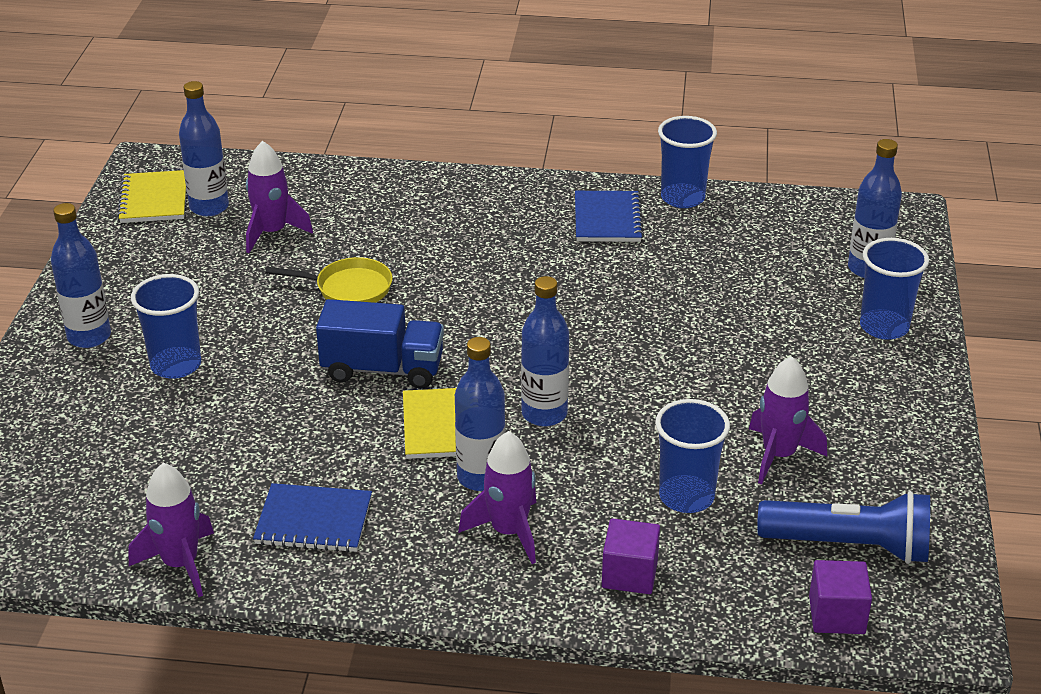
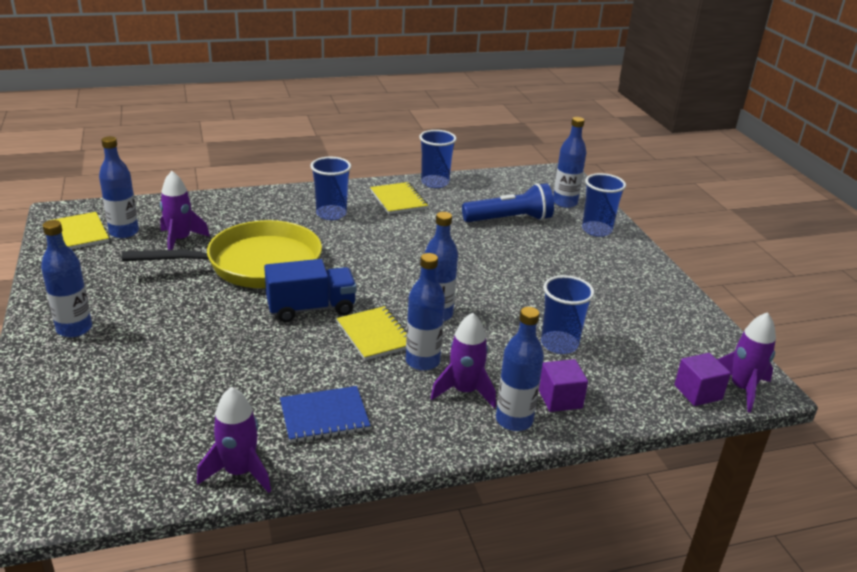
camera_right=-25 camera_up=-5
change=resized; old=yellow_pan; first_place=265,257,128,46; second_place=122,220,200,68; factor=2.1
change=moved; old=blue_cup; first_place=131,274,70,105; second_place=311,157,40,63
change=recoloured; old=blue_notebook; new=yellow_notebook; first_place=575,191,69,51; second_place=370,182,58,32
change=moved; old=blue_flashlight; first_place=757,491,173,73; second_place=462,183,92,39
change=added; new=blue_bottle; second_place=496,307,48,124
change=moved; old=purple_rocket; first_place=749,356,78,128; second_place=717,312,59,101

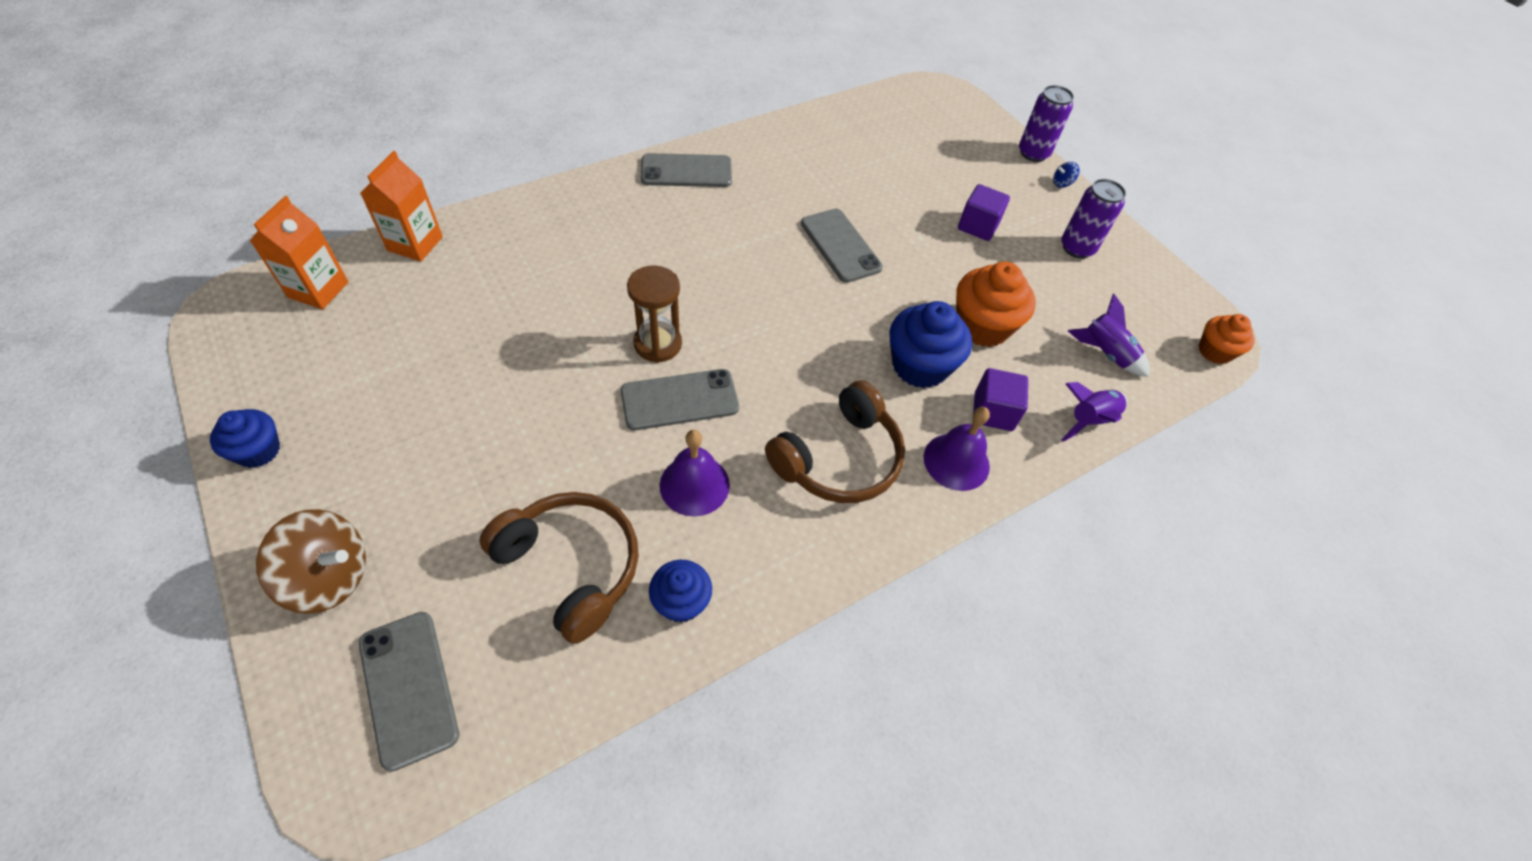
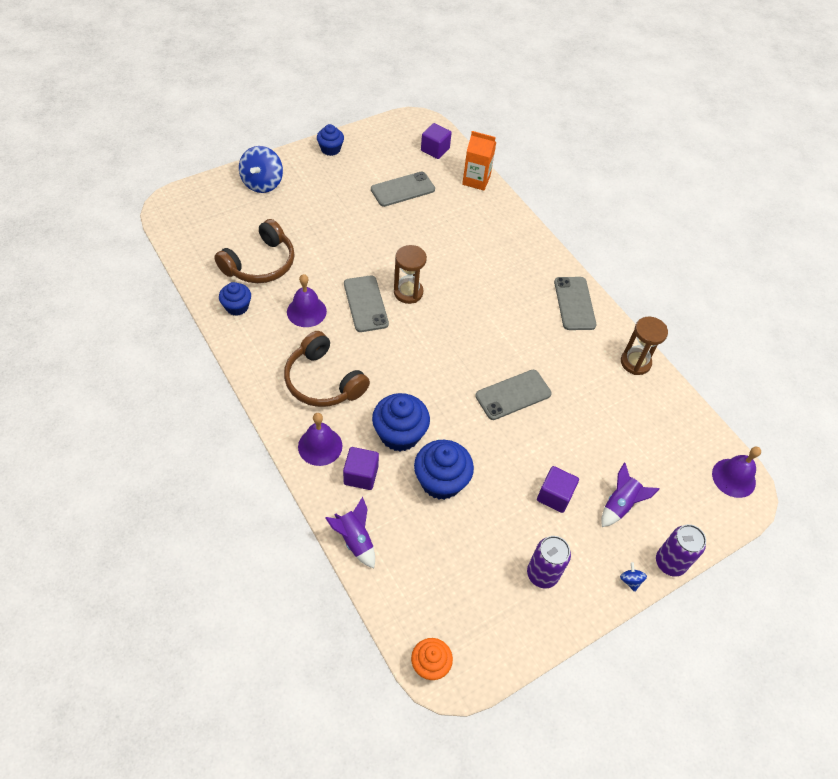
camera_right=90 camera_up=0
change=recoloured; old=brown_spinning_top; new=blue_spinning_top; first_place=256,509,110,105; second_place=239,146,44,47
change=moved; old=grey_phone; first_place=359,612,100,160; second_place=371,171,64,36
change=recoloured; old=orange_cupcake; new=blue_cupcake; first_place=956,262,80,85; second_place=414,440,60,60
change=replaced; old=orange_carton; new=purple_cube; first_place=250,196,99,113; second_place=421,123,31,36
change=moved; old=purple_rocket; first_place=1068,294,81,83; second_place=601,462,59,65
change=added; new=brown_hourglass; second_place=621,317,47,58
change=added; new=purple_bell; second_place=712,447,49,51

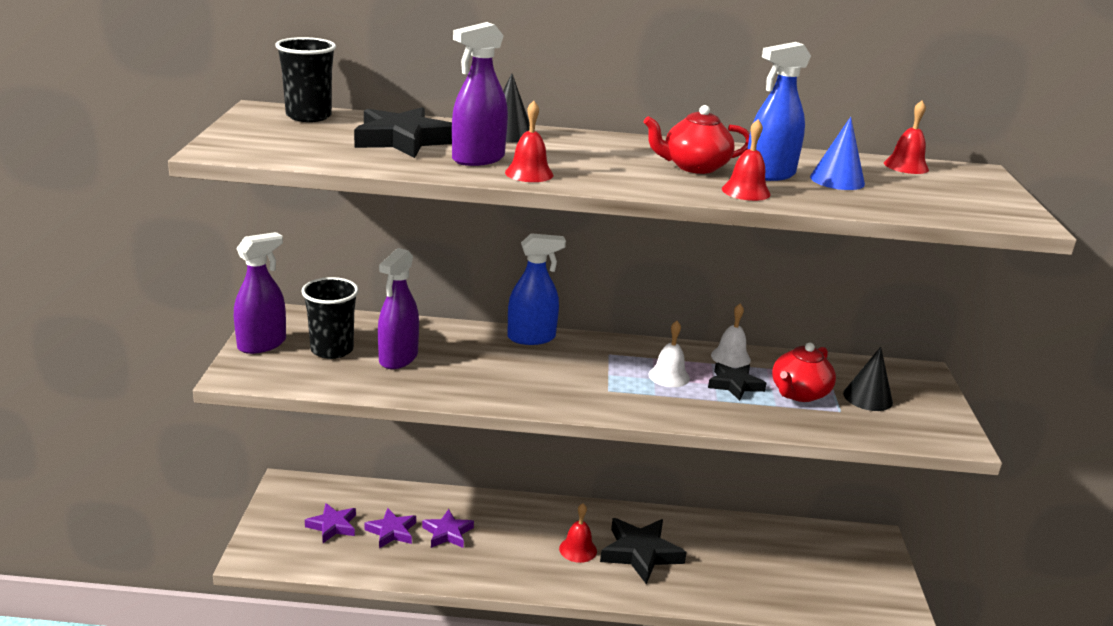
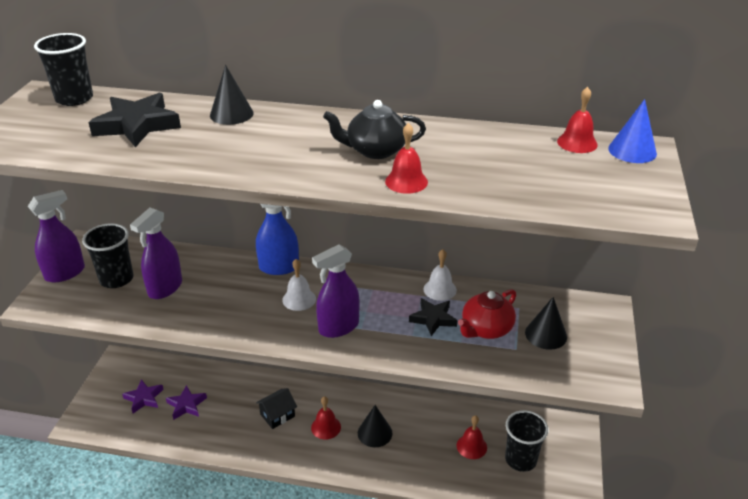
camera_right=10 camera_up=10
change=added; new=black_house; second_place=256,388,41,41
change=moved; old=white_bell; first_place=649,321,41,66; second_place=282,259,34,52
change=moved; old=purple_spray_bottle; first_place=452,22,56,144; second_place=312,245,47,93
change=recoloured; old=red_teapot; new=black_teapot; first_place=643,105,107,69; second_place=323,100,103,59
change=replaced; old=black_star; new=black_cone; first_place=600,518,87,67; second_place=358,405,35,42
change=moved; old=red_bell; first_place=505,101,48,81; second_place=457,415,30,44
change=added; new=black_cup; second_place=505,410,43,62
change=moved; old=blue_cone; first_place=810,117,55,73; second_place=608,99,49,64
change=removed; old=purple_star; first_place=422,509,52,39
change=removed; old=blue_spray_bottle; first_place=747,42,64,139

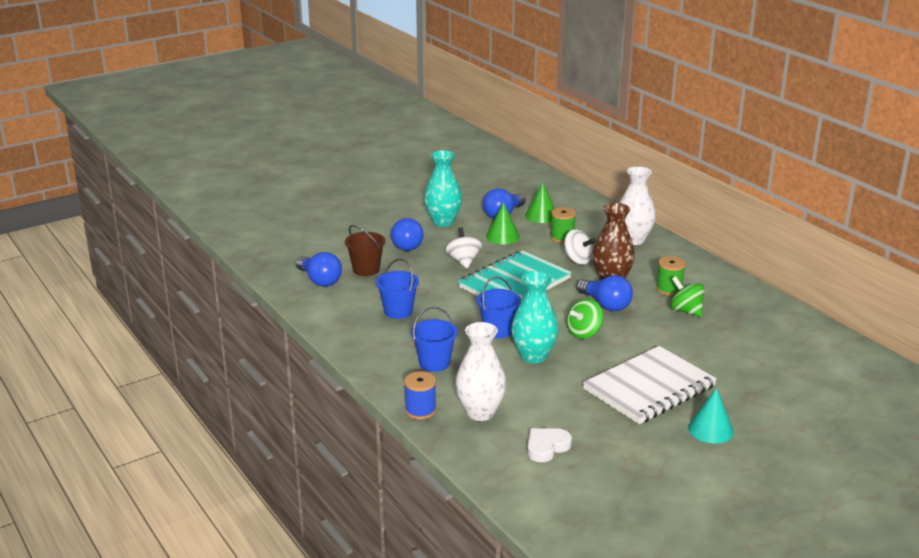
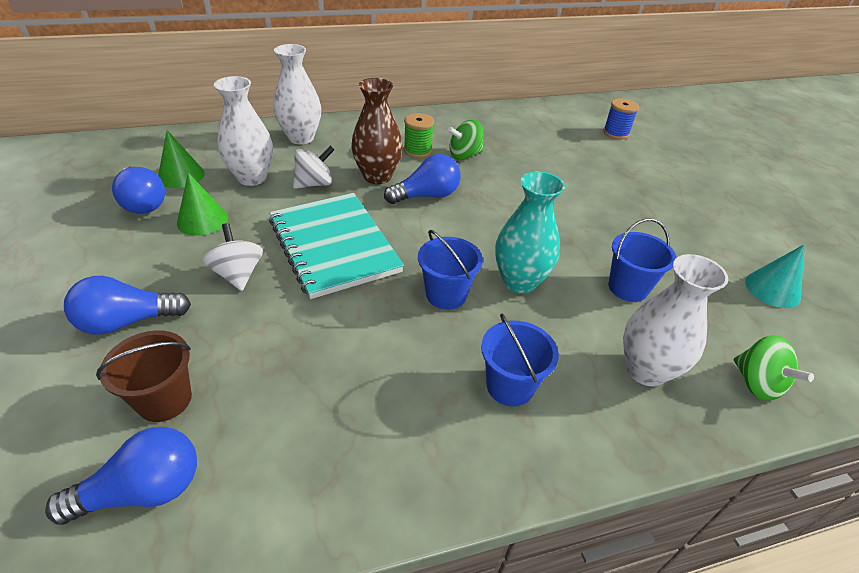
camera_right=-75 camera_up=15
change=turned; old=blue_light_bulb; first_place=391,218,33,33; second_place=64,276,127,59; degrees=150
change=turned; old=white_spinning_top; first_place=445,228,37,40; second_place=203,223,60,68; degrees=60
change=replaced; old=green_spool; new=white_vase; first_place=550,207,26,36; second_place=214,76,59,110
change=moved; old=blue_spool; first_place=404,371,33,49; second_place=603,98,36,41
change=moved; old=blue_bucket; first_place=376,258,43,61; second_place=608,218,68,84
change=moved; old=green_spinning_top; first_place=567,299,36,40; second_place=734,335,80,66
change=moved; old=turquoise_cone; first_place=688,388,46,56; second_place=745,245,59,63
change=removed; old=turquoise_vase; first_place=424,150,38,77
change=removed; old=white_heart; first_place=527,428,45,34
change=removed; old=white_notebook; first_place=583,346,134,78

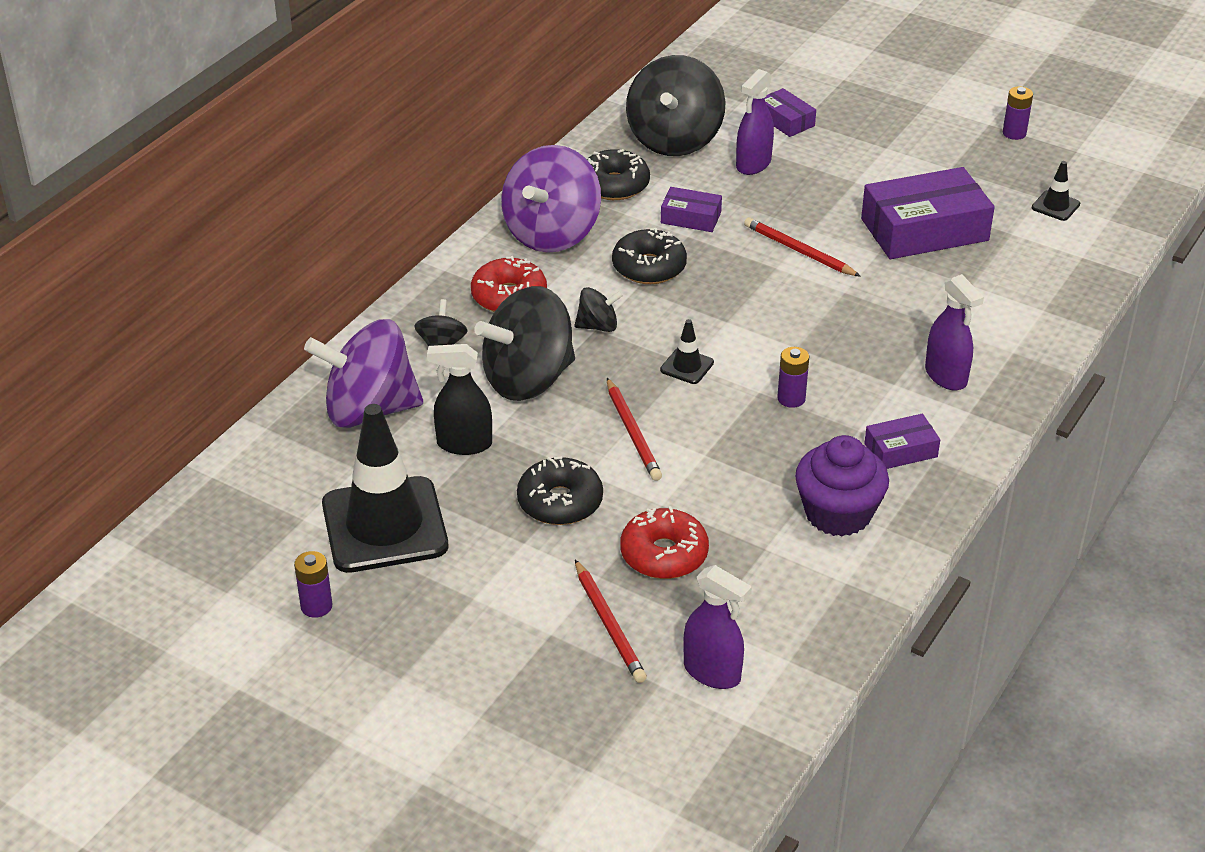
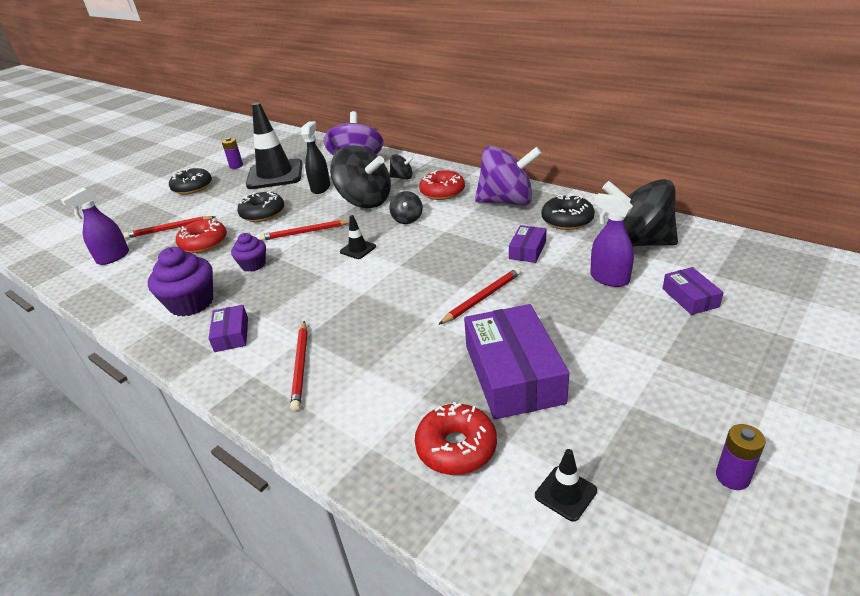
camera_right=100 camera_up=-5
change=moved; old=black_donut; first_place=612,228,75,56; second_place=169,167,43,28
change=added; new=purple_cupcake; second_place=231,233,35,39
change=replaced; old=purple_spray_bottle; new=red_pencil; first_place=925,274,59,116; second_place=290,321,17,90
change=turned; old=black_spinning_top; first_place=474,286,101,115; second_place=330,145,61,63; degrees=150
change=added; new=red_donut; second_place=415,402,82,73
change=turned; old=purple_spinning_top; first_place=501,145,100,108; second_place=475,146,67,60; degrees=150
change=turned; old=purple_box; first_place=765,88,51,49; second_place=662,267,62,48; degrees=-75
change=removed; old=purple_battery; first_place=777,347,32,61

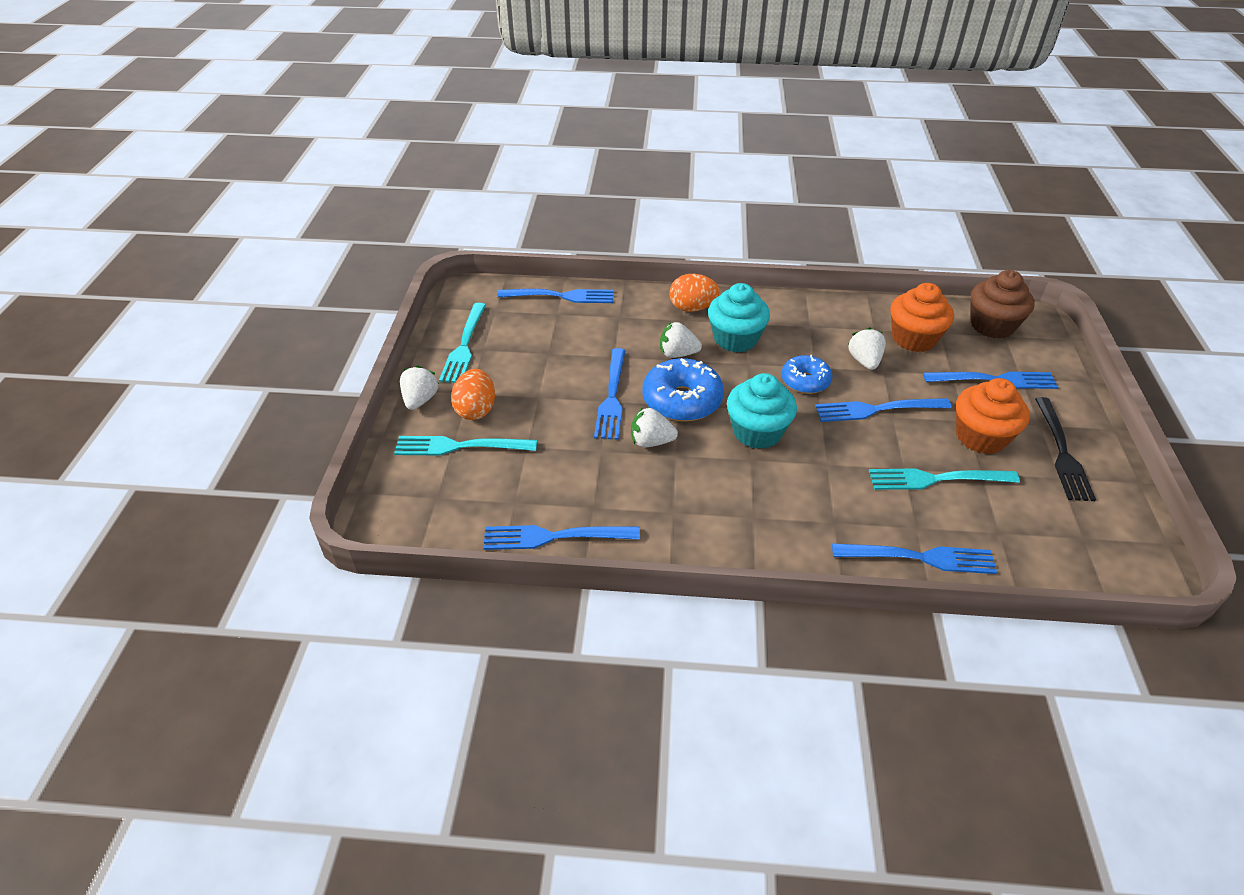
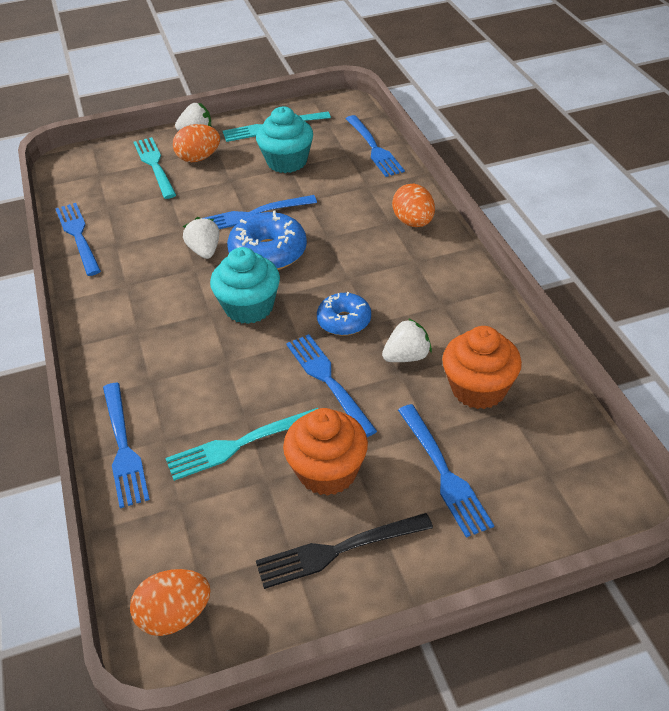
camera_right=70 camera_up=0
change=added; new=orange_egg; second_place=130,569,81,67
change=turned; old=turquoise_fork; first_place=869,469,151,21; second_place=166,408,152,73; degrees=-90
change=moved; old=turquoise_cupcake; first_place=708,283,62,70; second_place=256,107,57,66
change=removed; old=white_strawberry; first_place=660,322,42,36
change=removed; old=brown_cupcake; first_place=971,270,64,69

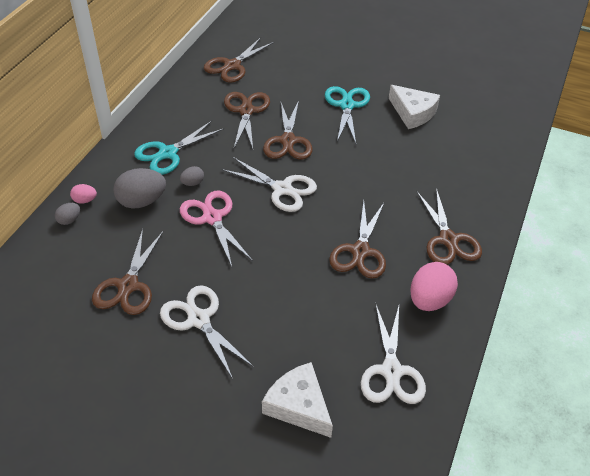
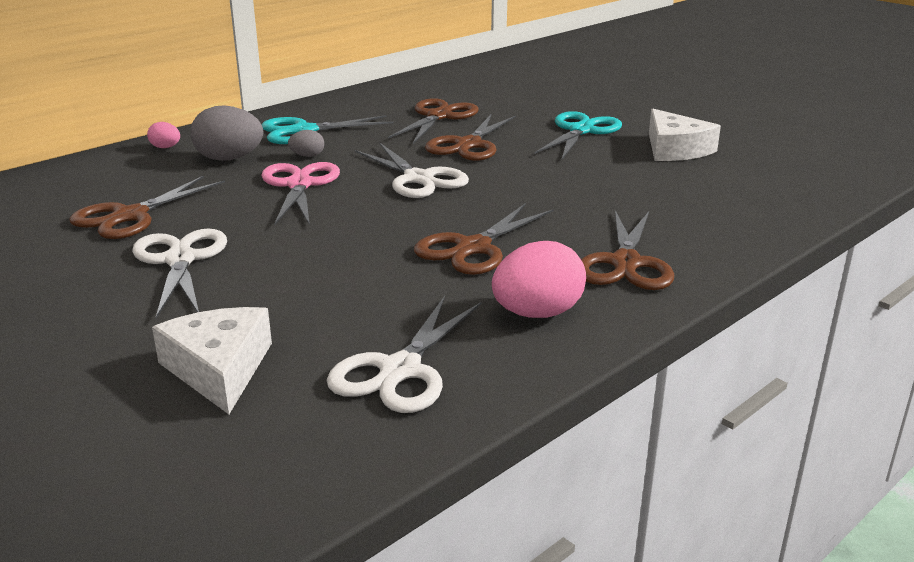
camera_right=25 camera_up=-20
change=removed; old=grey_egg; first_place=55,203,25,22
change=removed; old=brown_scissors; first_place=204,37,70,46

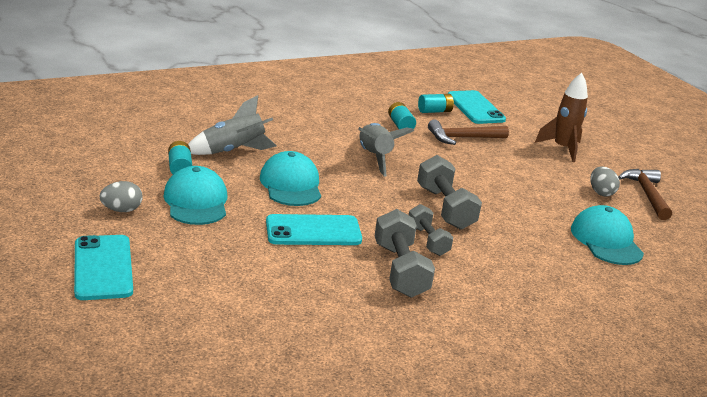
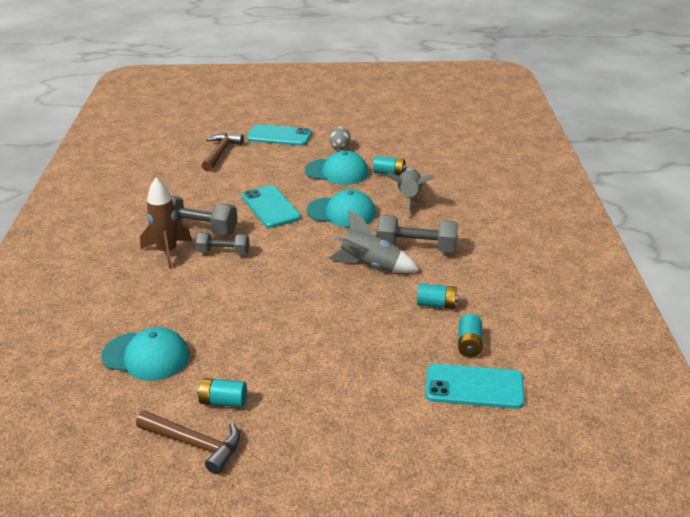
camera_right=120 camera_up=5
change=moved; old=brown_rocket; first_place=535,73,53,89; second_place=140,178,52,91
change=replaced; old=grey_egg; new=turquoise_battery; first_place=590,166,30,31; second_place=197,378,50,29
change=moved; old=brown_hammer; first_place=428,119,81,26; second_place=202,133,42,39
change=turned; old=turquoise_phone; first_place=266,214,96,31; second_place=242,185,59,43; degrees=-45
change=moved; old=grey_dumbbell; first_place=417,155,65,75; second_place=376,215,82,38

